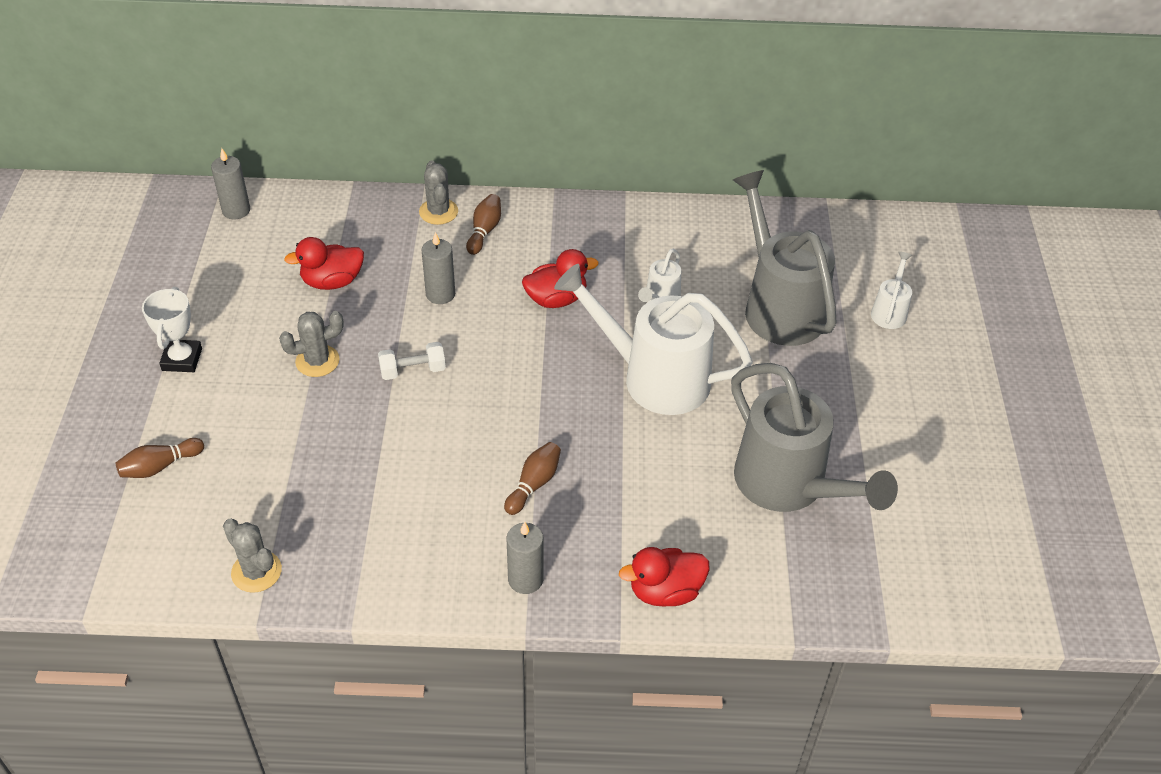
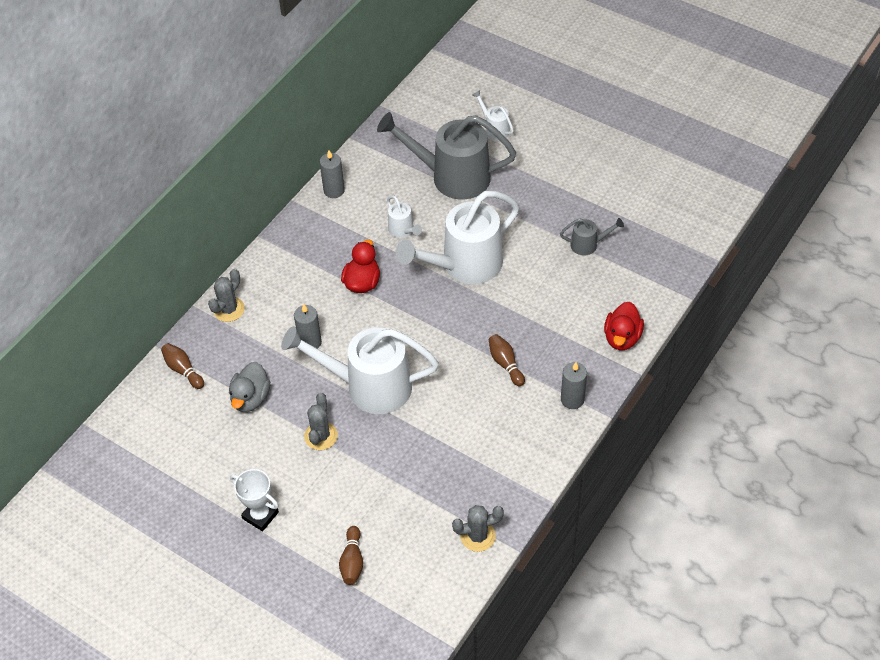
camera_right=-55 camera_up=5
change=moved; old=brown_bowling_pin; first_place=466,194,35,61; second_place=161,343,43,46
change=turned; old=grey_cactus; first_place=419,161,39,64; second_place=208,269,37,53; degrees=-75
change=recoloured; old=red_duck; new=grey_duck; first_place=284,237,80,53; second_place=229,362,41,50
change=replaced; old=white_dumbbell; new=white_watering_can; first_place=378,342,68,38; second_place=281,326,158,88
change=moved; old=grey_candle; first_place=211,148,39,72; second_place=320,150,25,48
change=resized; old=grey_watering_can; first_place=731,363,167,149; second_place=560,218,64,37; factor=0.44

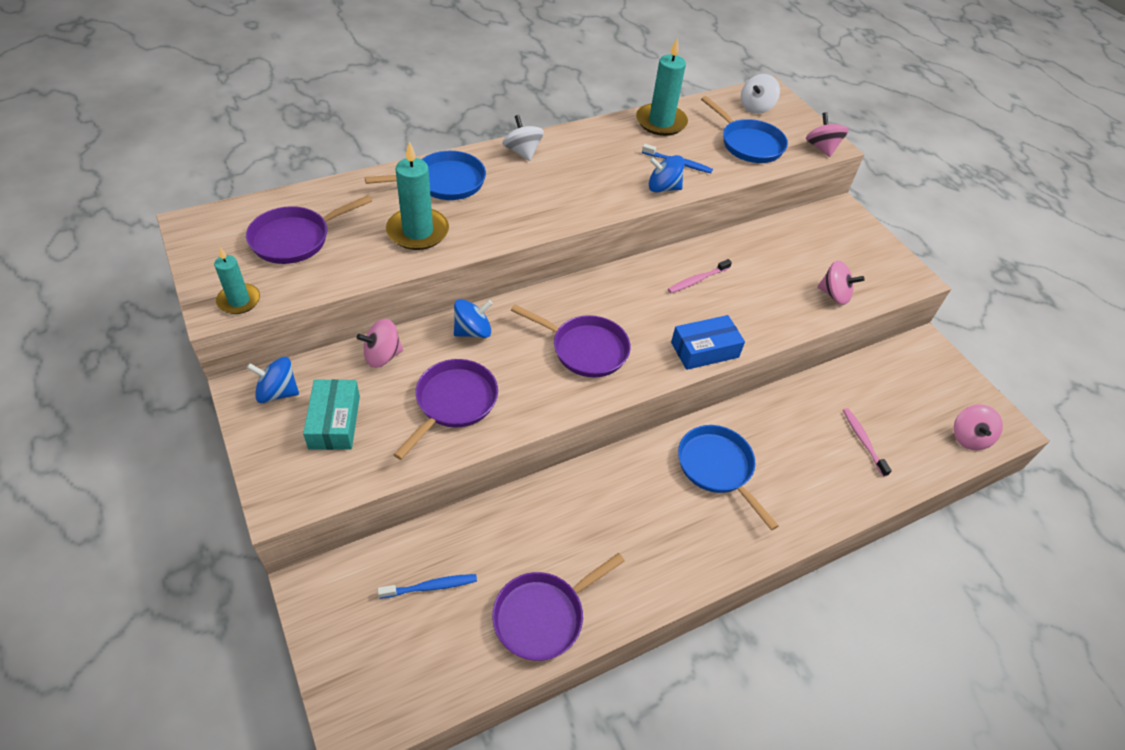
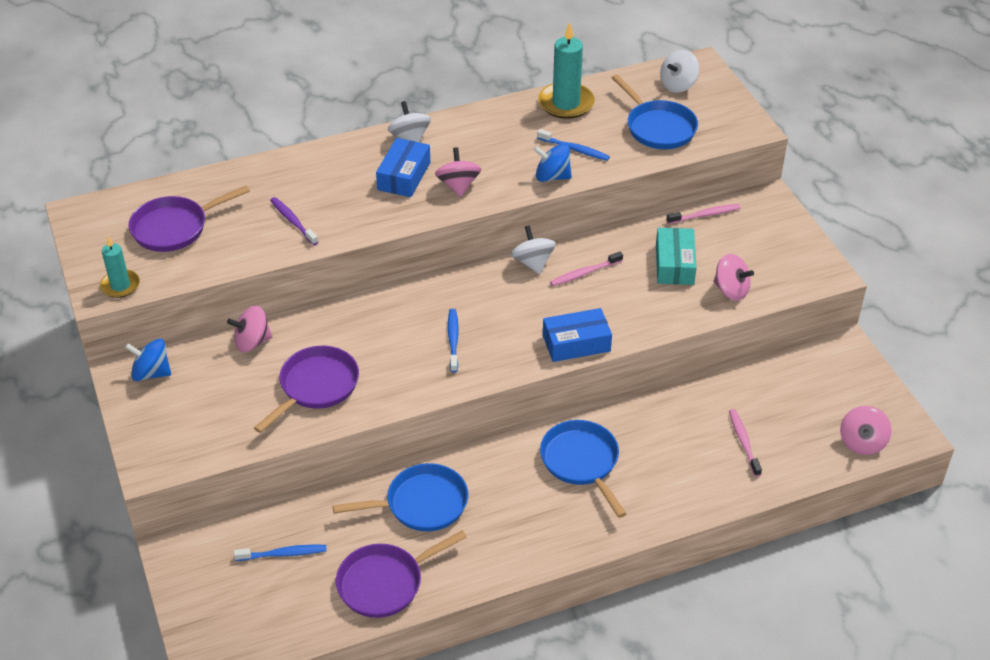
camera_right=10 camera_up=-5
change=replaced; old=turquoise_candle; new=purple_toothbrush; first_place=386,141,63,109; second_place=270,197,48,48
change=moved; old=blue_pan; first_place=365,151,121,49; second_place=332,463,136,68
change=added; new=blue_box; second_place=376,138,54,59
change=moved; old=pink_spinning_top; first_place=806,112,43,45; second_place=435,147,46,50
change=replaced; old=purple_pan; new=blue_toothbrush; first_place=511,304,120,73; second_place=448,309,11,63
change=added; new=white_spinning_top; second_place=511,225,45,49
change=moved; old=turquoise_box; first_place=303,379,57,71; second_place=656,228,41,57
change=added; new=pink_toothbrush; second_place=667,204,74,20
change=removed; old=blue_spinning_top; first_place=454,299,39,39

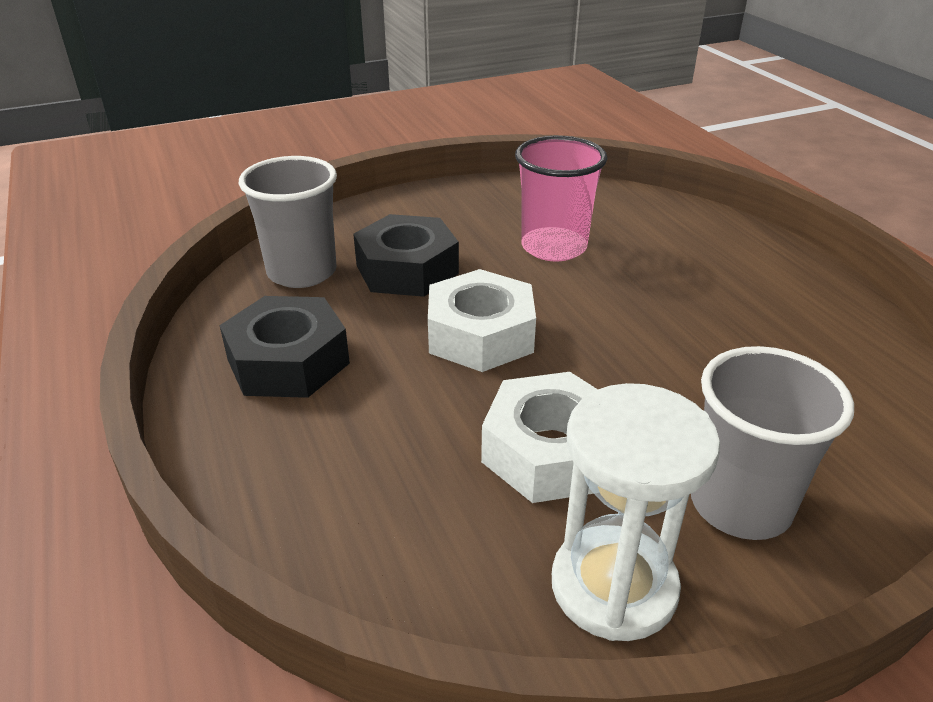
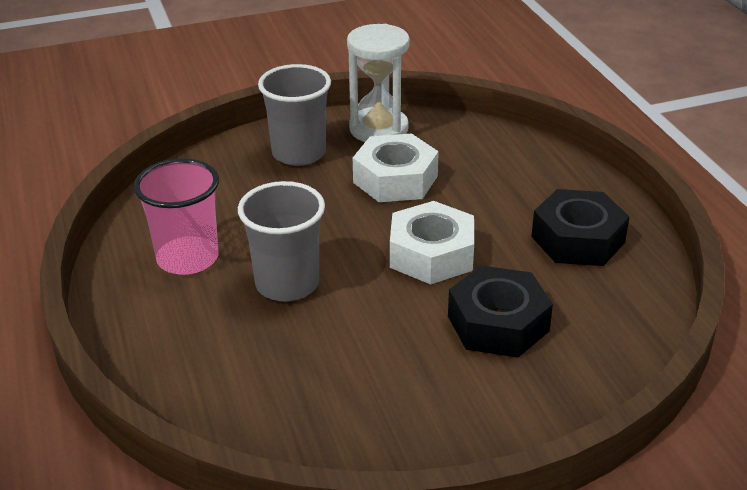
camera_right=-175 camera_up=0
change=moved; old=pink_cup; first_place=515,136,92,125; second_place=134,158,85,117
change=moved; old=grey_cup; first_place=239,156,98,132; second_place=238,181,87,120

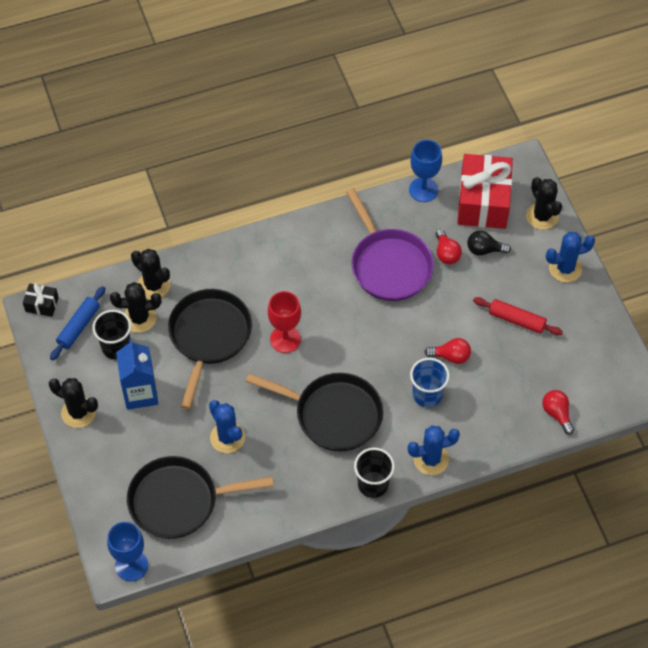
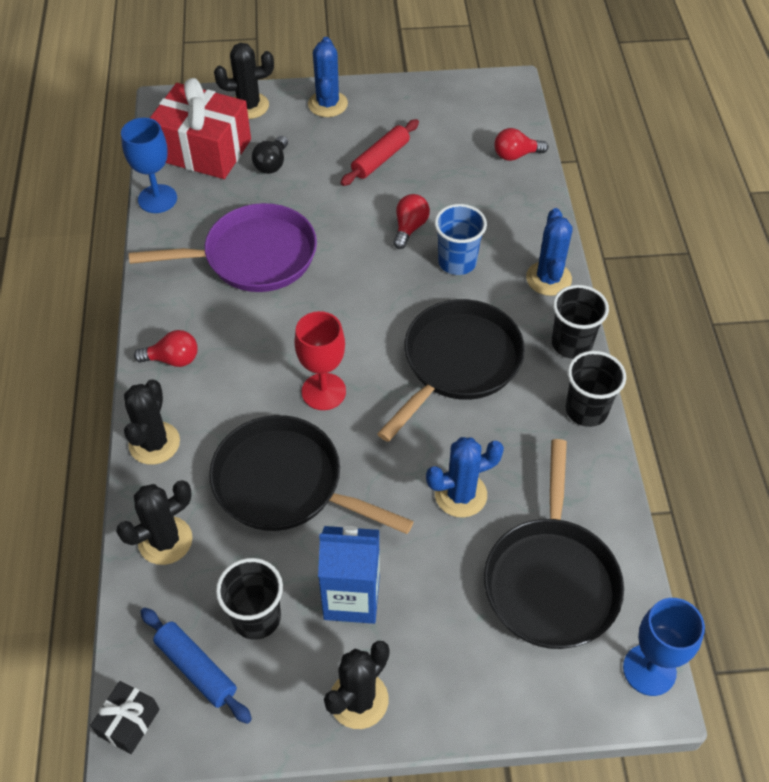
camera_right=-75 camera_up=-5
change=moved; old=black_cactus; first_place=110,282,51,51; second_place=124,379,56,86
change=moved; old=red_light_bulb; first_place=435,229,27,35; second_place=134,330,64,37
change=added; new=black_cup; second_place=566,351,60,76

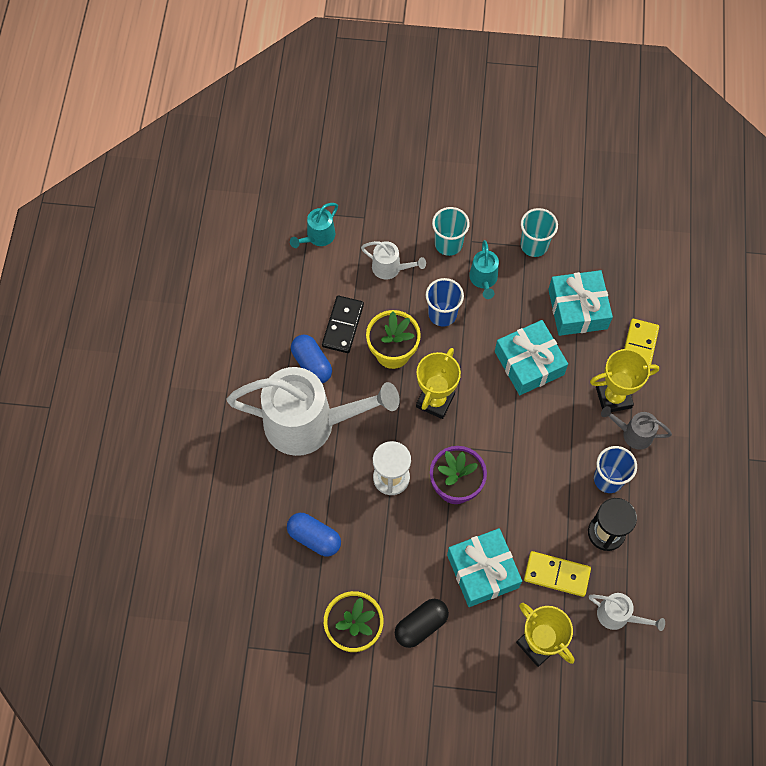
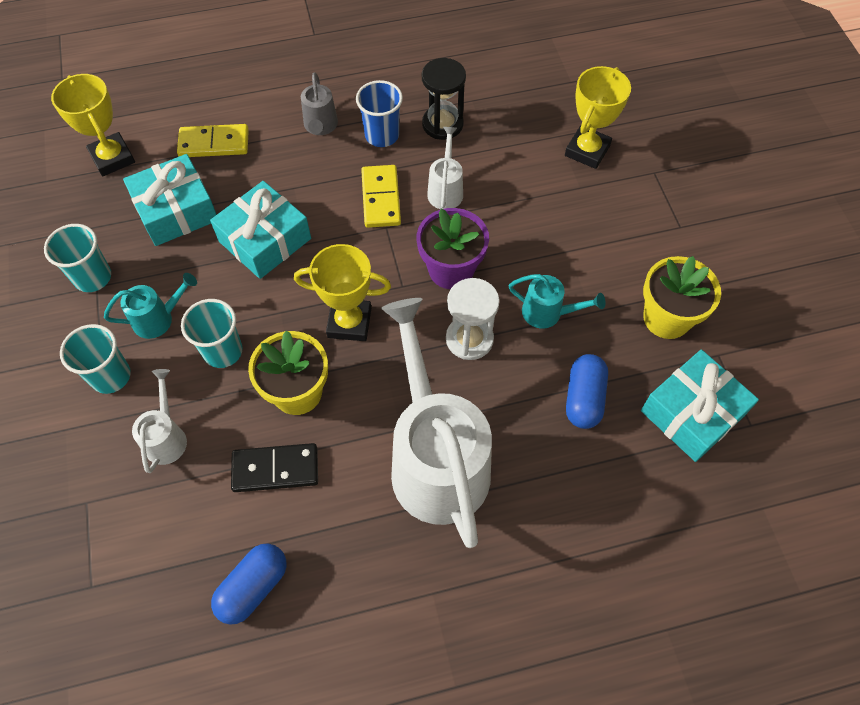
camera_right=-110 camera_up=-5
change=moved; old=yellow_trophy; first_place=590,349,69,63; second_place=51,74,84,102
change=recoloured; old=blue_cup; new=turquoise_cup; first_place=425,278,39,49; second_place=181,299,61,69
change=moved; old=blue_capsule; first_place=291,335,41,48; second_place=211,543,76,82
change=moved; old=yellow_domino; first_place=524,551,67,46; second_place=361,165,40,63
change=moved; old=white_watering_can; first_place=589,593,76,38; second_place=427,127,36,82
change=moved; old=turquoise_watering_can; first_place=290,203,48,45; second_place=508,274,98,54
change=moved; old=turquoise_gift; first_place=447,528,75,79; second_place=641,349,118,113
change=removed; old=black_capsule; first_place=395,599,54,49

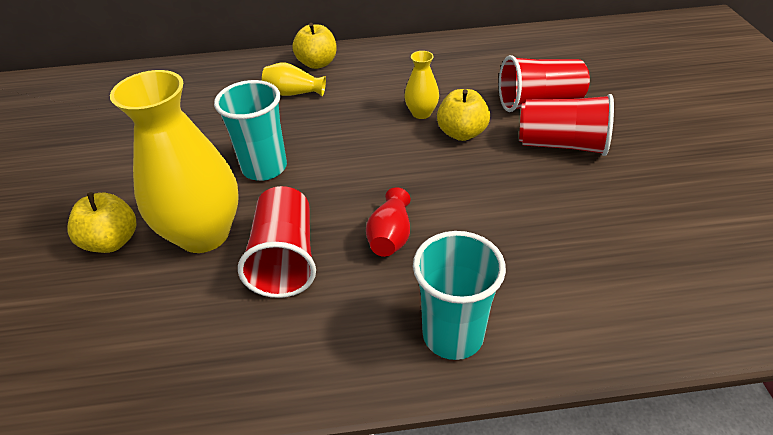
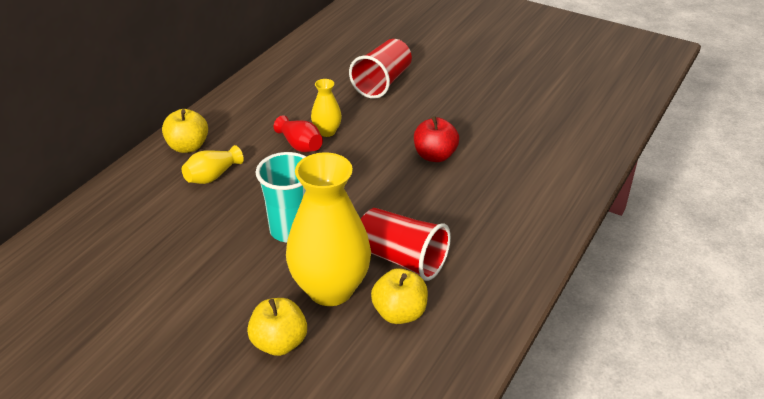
camera_right=-55 camera_up=-5
change=moved; old=red_vase; first_place=366,187,44,70; second_place=274,115,49,37
change=moved; old=yellow_apple; first_place=437,89,53,52; second_place=371,268,57,56
change=added; new=red_apple; second_place=414,116,45,46
change=removed; old=turquoise_cup; first_place=413,231,93,129
change=removed; old=red_cup; first_place=519,94,95,62

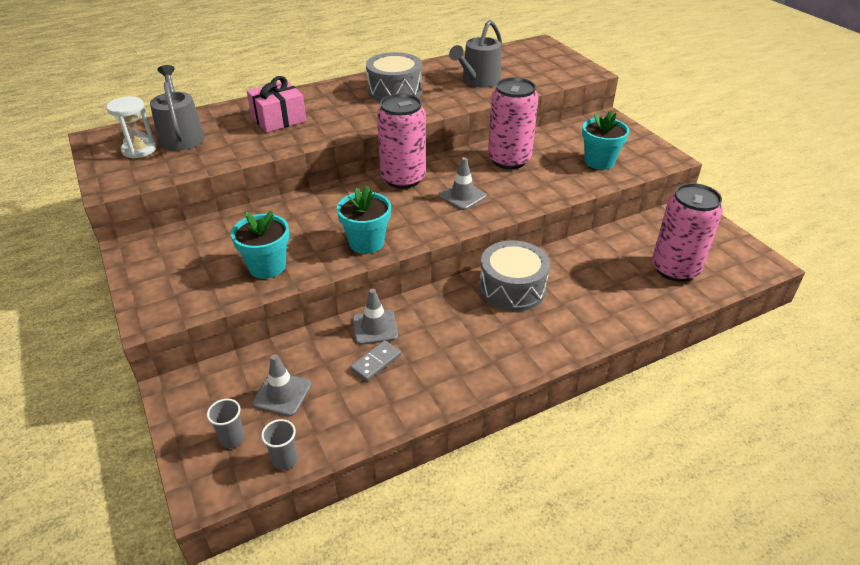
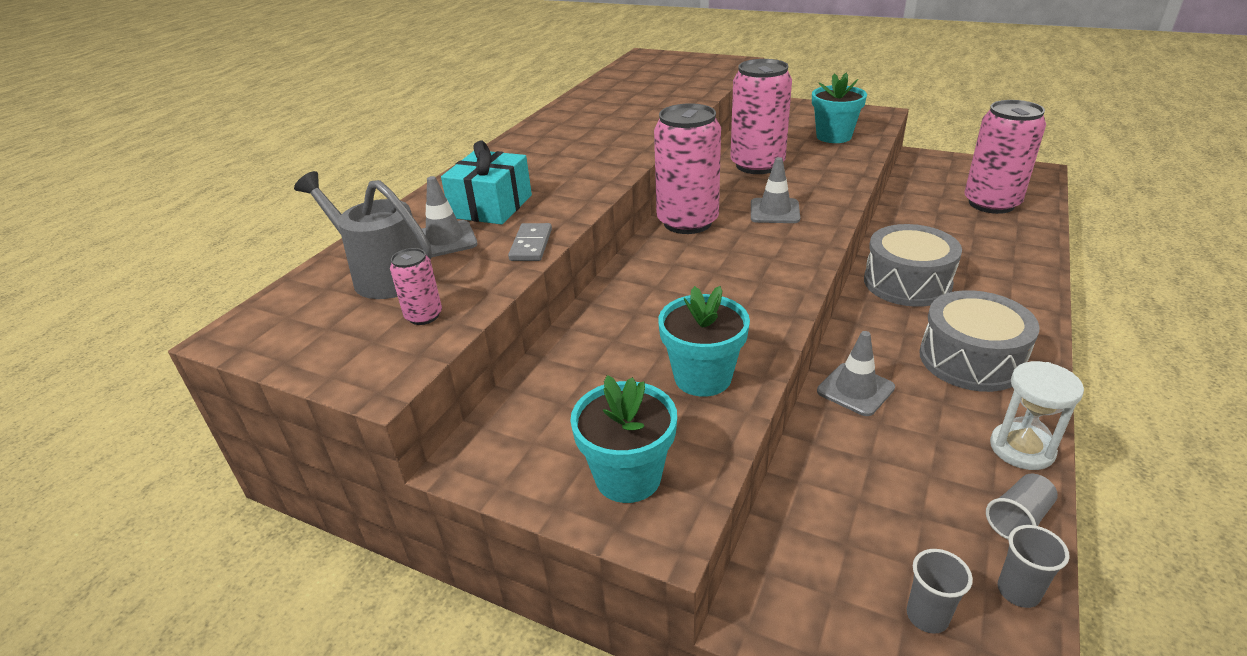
camera_right=-35 camera_up=-5
change=added; new=pink_can; second_place=390,248,52,77
change=moved; old=grey_traffic_cone; first_place=252,355,59,61; second_place=422,176,56,81
change=recoloured; old=pink_gift; new=turquoise_gift; first_place=247,76,59,57; second_place=441,140,91,85
change=moved; old=grey_domino; first_place=350,340,51,41; second_place=508,223,44,38
change=moved; old=turquoise_flower_pot; first_place=337,185,54,69; second_place=570,375,107,128
change=moved; old=grey_drum; first_place=366,52,56,50; second_place=920,290,120,102
change=added; new=grey_cup; second_place=986,474,72,66
change=moved; old=white_hourglass; first_place=106,96,50,62; second_place=990,361,94,109
change=removed; old=grey_watering_can; first_place=449,20,53,68

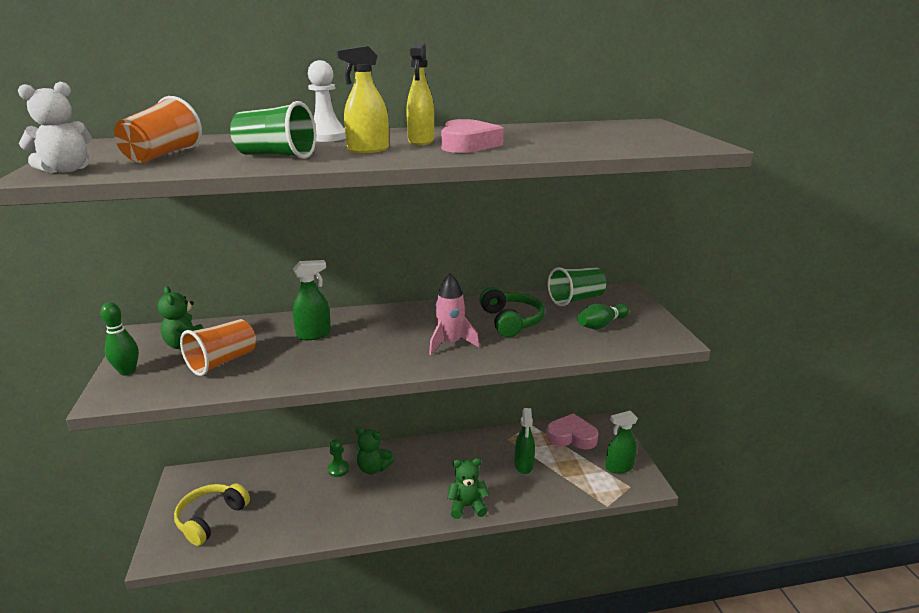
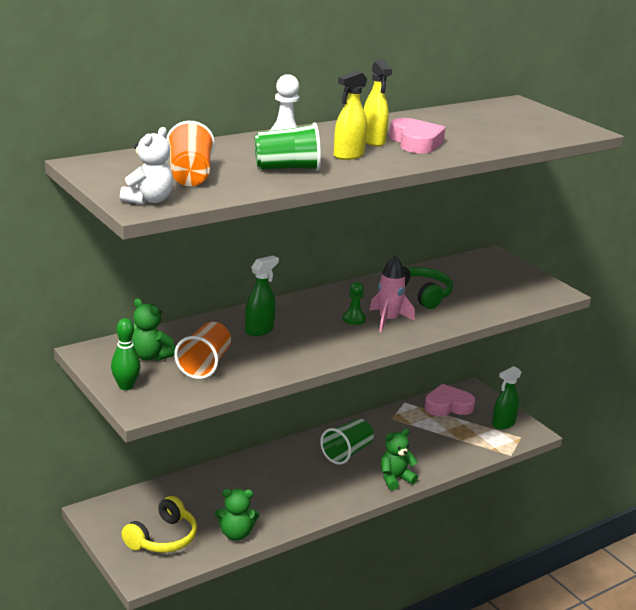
camera_right=-25 camera_up=0
change=turned; old=yellow_headphones; first_place=174,483,76,63; second_place=121,496,76,57; degrees=-150
change=moved; old=green_teddy_bear; first_place=356,427,38,47; second_place=215,489,44,52
change=moved; old=green_cup; first_place=548,267,58,39; second_place=320,419,54,45
change=moved; old=green_pawn; first_place=328,439,21,38; second_place=342,282,24,43
change=removed; old=green_spray_bottle; first_place=515,408,20,66
change=removed; old=green_bowling_pin; first_place=577,304,52,25

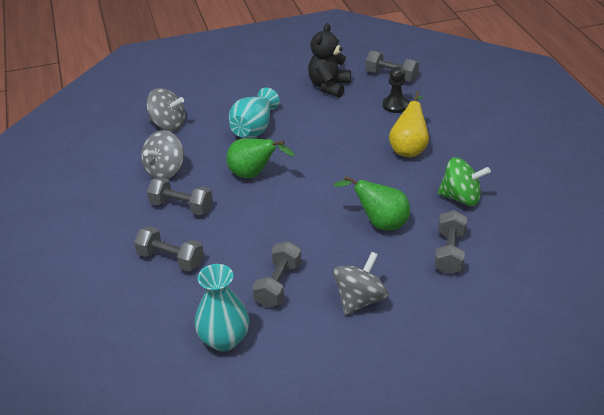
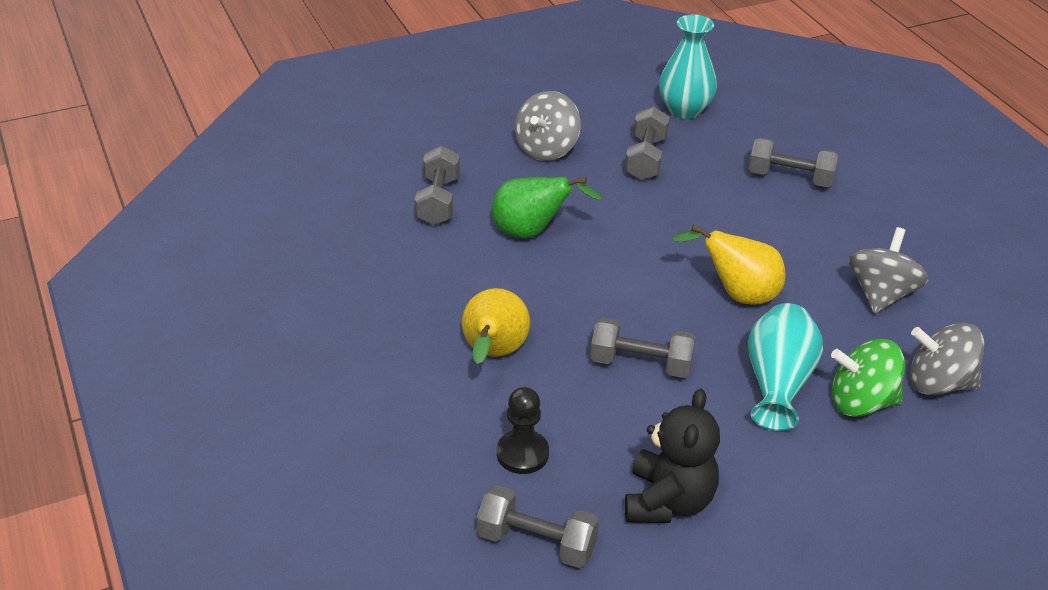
camera_right=170 camera_up=0
change=moved; old=grey_dumbbell; first_place=147,177,66,38; second_place=590,318,106,60
change=recoloured; old=green_pear; new=yellow_pear; first_place=226,138,69,40; second_place=672,225,113,80
change=moved; old=green_spinning_top; first_place=438,157,53,49; second_place=831,339,74,78

